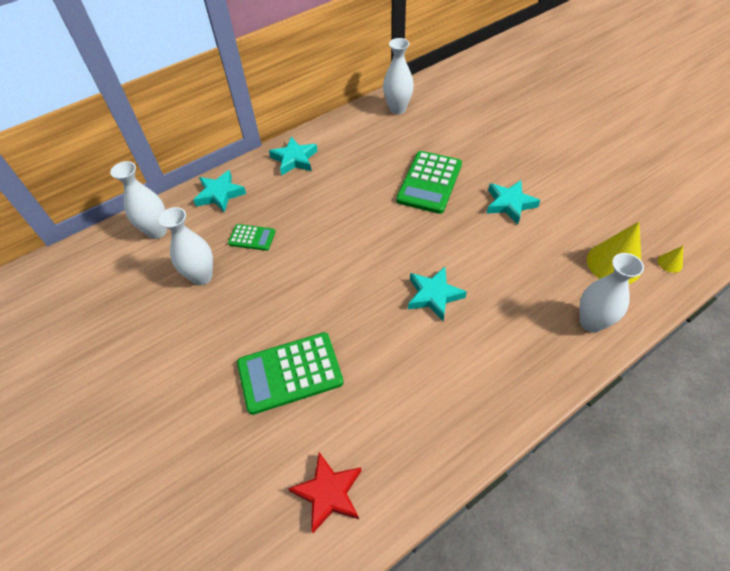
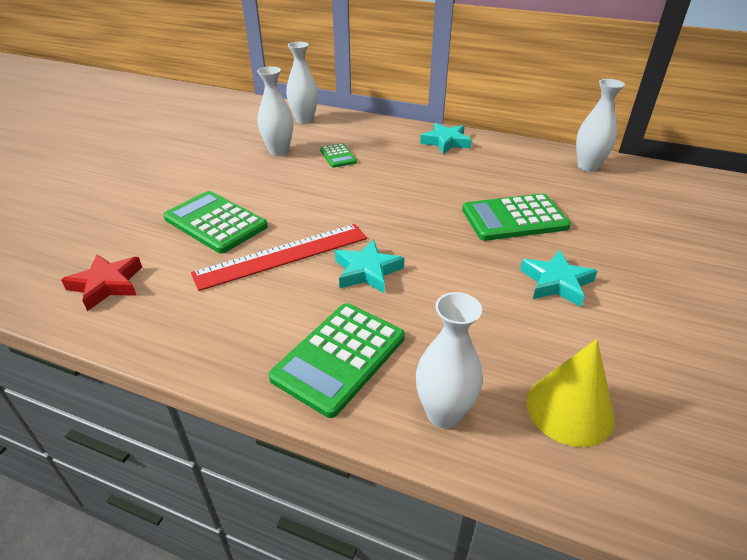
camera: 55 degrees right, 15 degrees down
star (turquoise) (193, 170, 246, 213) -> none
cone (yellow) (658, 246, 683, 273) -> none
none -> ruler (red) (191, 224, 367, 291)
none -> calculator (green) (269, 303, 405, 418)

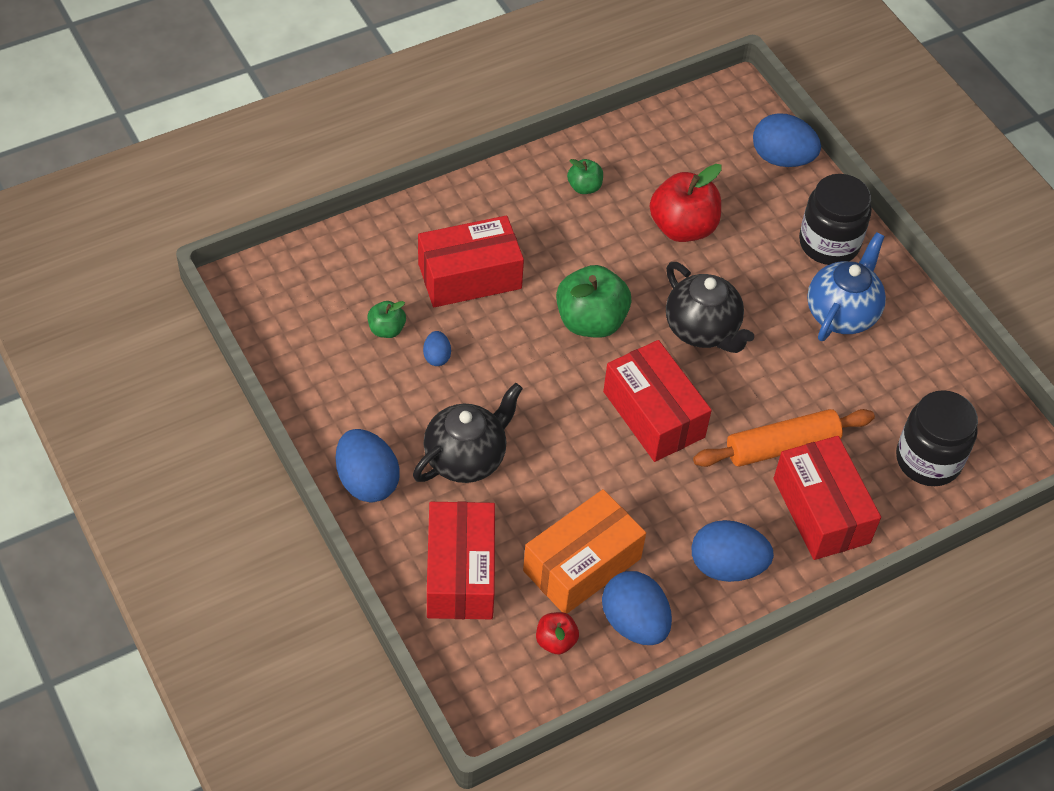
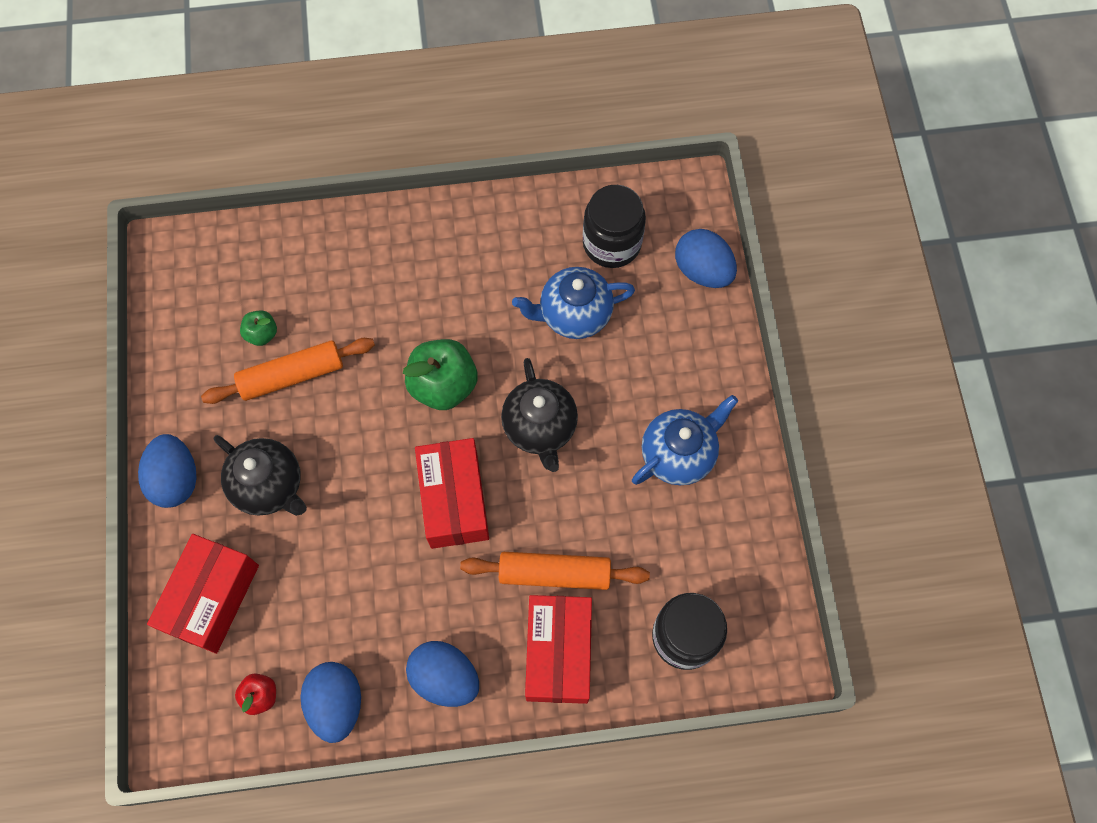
camera: 25 degrees right, 15 degrees up
box (red) (418, 216, 524, 307) -> none
box (orange) (523, 489, 646, 614) -> none
apple (green) (567, 159, 603, 194) -> none
jar (black) (799, 174, 872, 265) -> jar (black) (583, 185, 646, 268), shifted
egg (blue) (423, 331, 451, 366) -> rolling pin (orange) (201, 338, 375, 404)
apple (red) (650, 164, 722, 242) -> teapot (blue) (512, 267, 635, 339)
teapot (black) (413, 383, 523, 483) -> teapot (black) (214, 435, 307, 516), 60 degrees clockwise

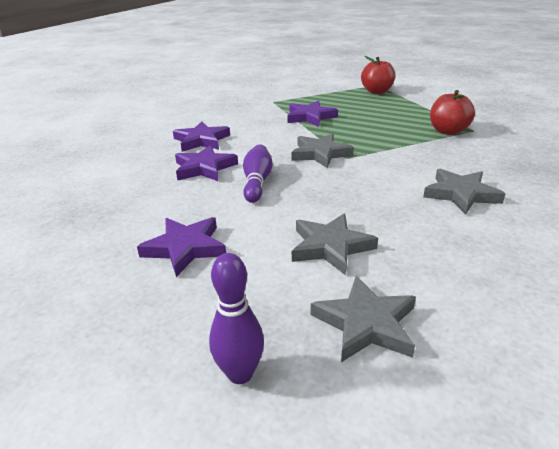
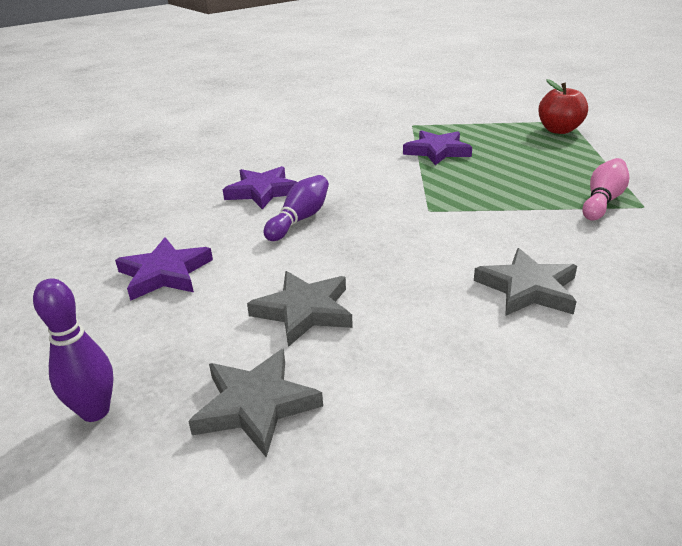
camera: 25 degrees right, 0 degrees up
star (purple) (173, 121, 230, 152) -> none
star (grey) (291, 133, 354, 168) -> none
apple (red) (430, 90, 475, 135) -> bowling pin (pink) (582, 158, 629, 221)

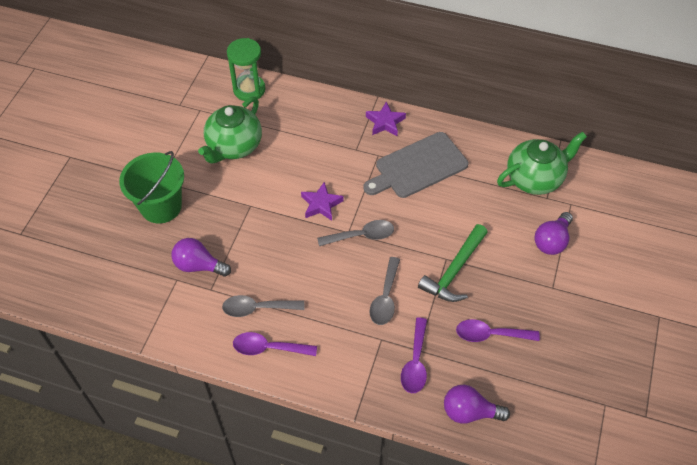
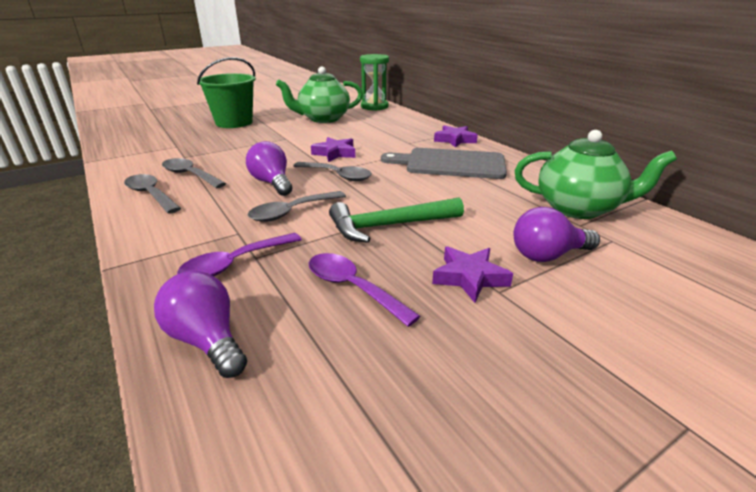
camera: 40 degrees right, 25 degrees down
none -> star (purple) (432, 247, 513, 303)
light bulb (purple) (172, 238, 231, 277) -> light bulb (purple) (246, 141, 292, 196), shifted
spoon (purple) (233, 332, 317, 356) -> spoon (grey) (124, 174, 181, 214)

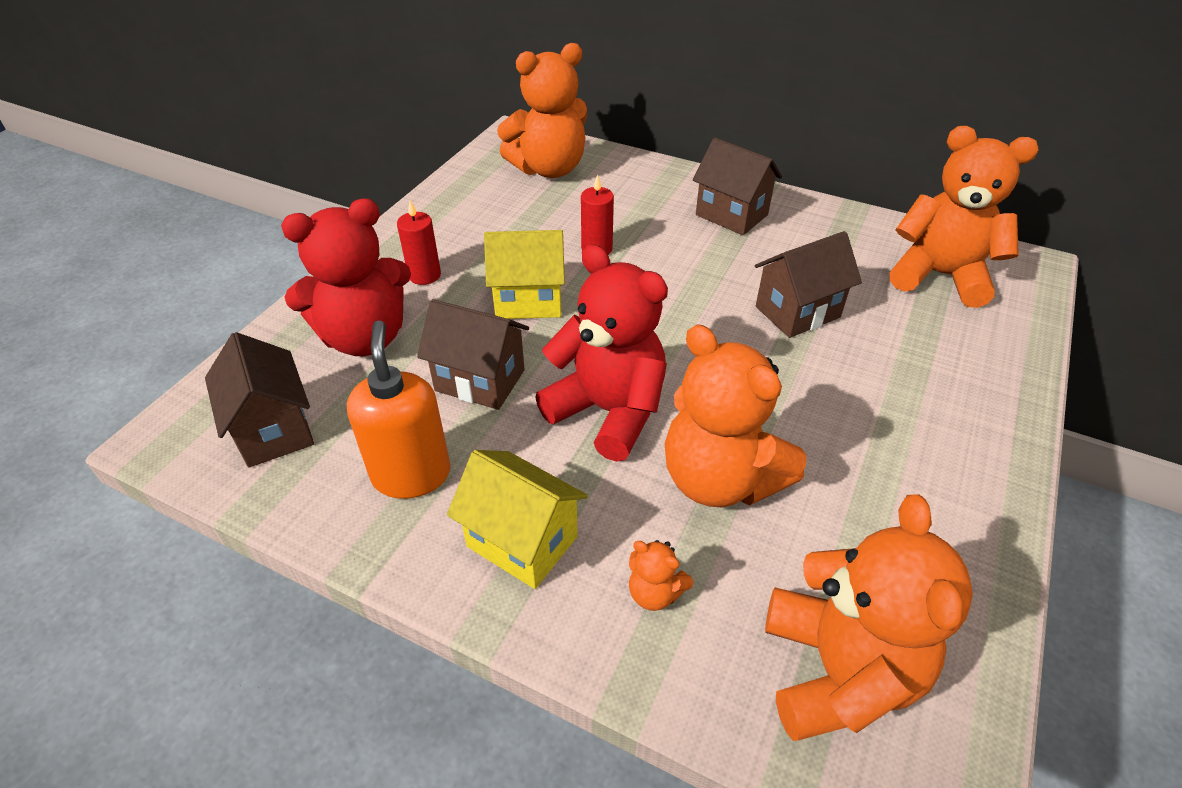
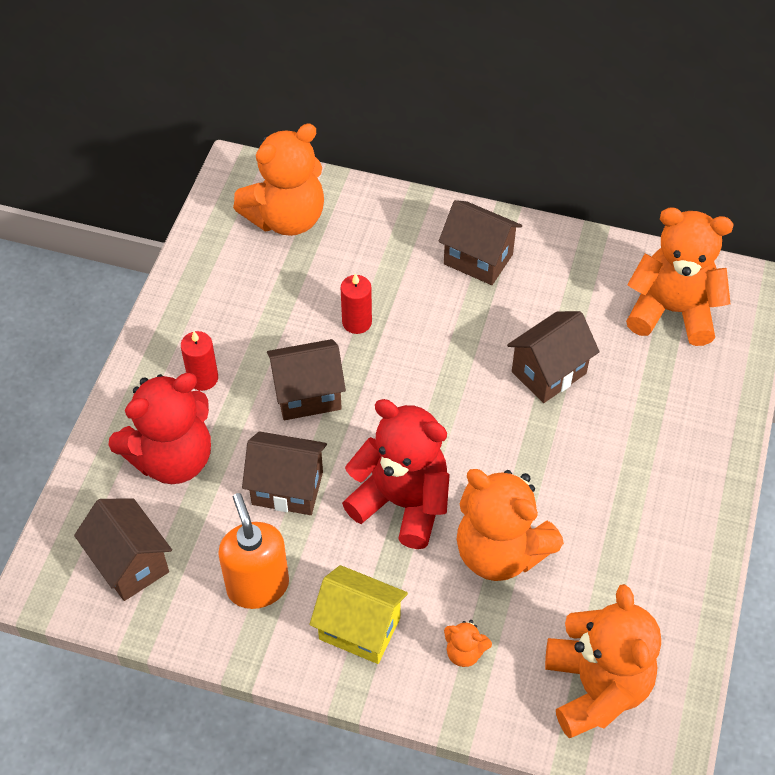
camera: 10 degrees left, 10 degrees up
house (yellow) (484, 230, 565, 319) -> house (brown) (267, 339, 346, 420)

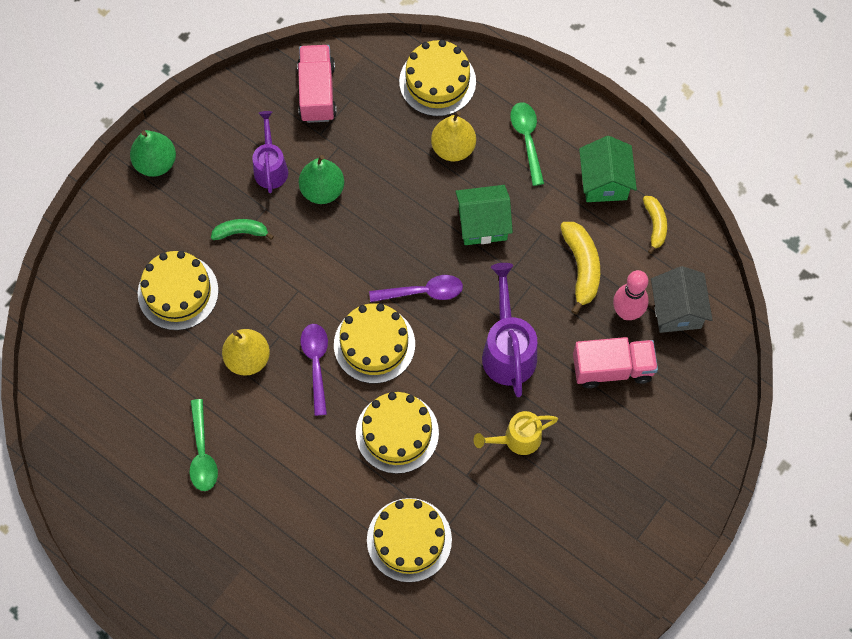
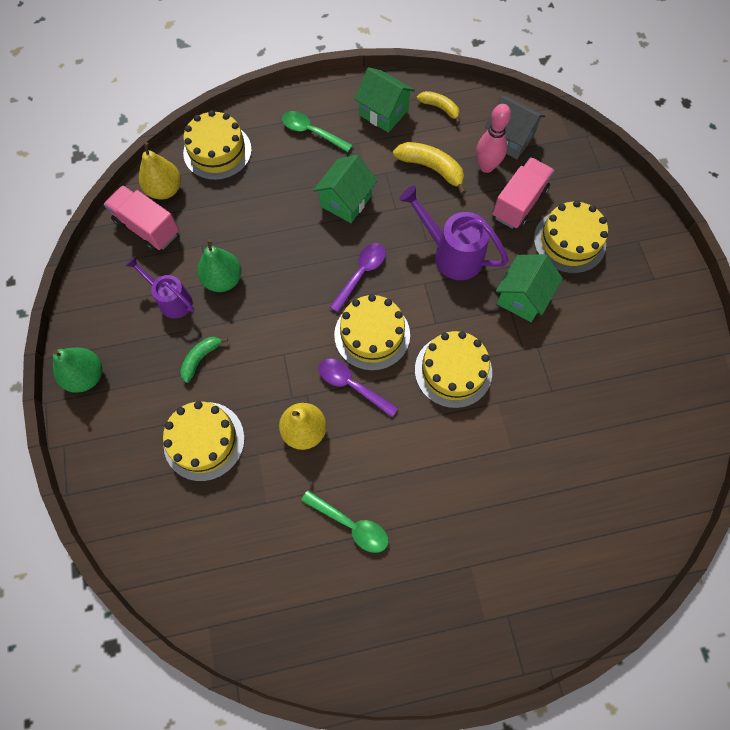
camera: 50 degrees left, 0 degrees up
cake (yellow) (367, 498, 452, 582) -> cake (yellow) (534, 200, 608, 273), shifted
pear (yellow) (431, 111, 476, 161) -> pear (yellow) (139, 142, 181, 200), shifted
watering can (yellow) (474, 411, 558, 455) -> house (green) (496, 254, 563, 322)

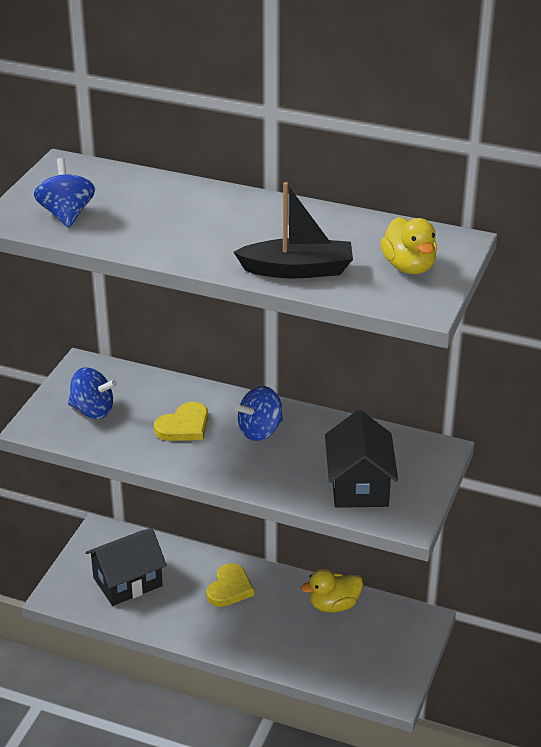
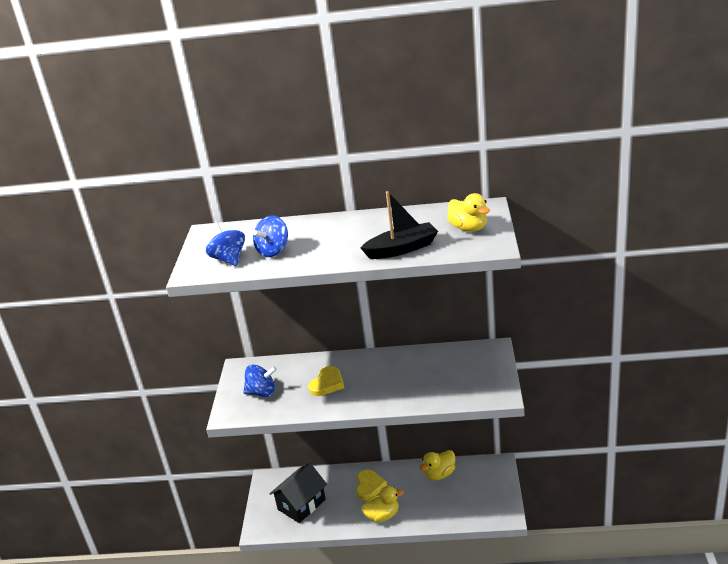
camera: 15 degrees left, 5 degrees down
house (black) (325, 410, 398, 508) -> none
none -> duck (yellow) (361, 486, 404, 522)
spinning top (blue) (235, 386, 283, 441) -> spinning top (blue) (253, 215, 288, 257), shifted

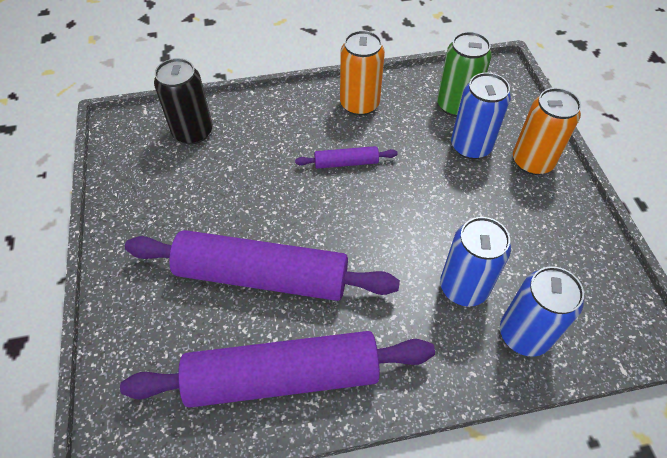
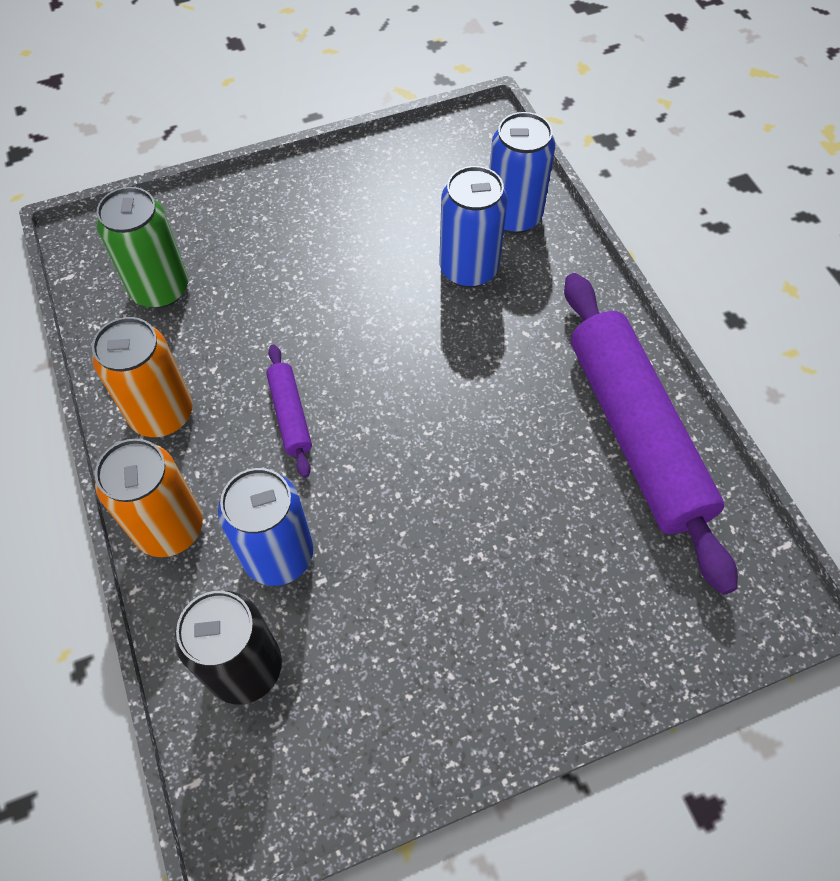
camera: 100 degrees left, 5 degrees up
rolling pin (purple) (125, 230, 400, 301) -> none
can (blue) (451, 73, 511, 159) -> can (blue) (218, 468, 313, 586), shifted
can (orange) (513, 88, 581, 175) -> can (orange) (95, 439, 203, 557), shifted

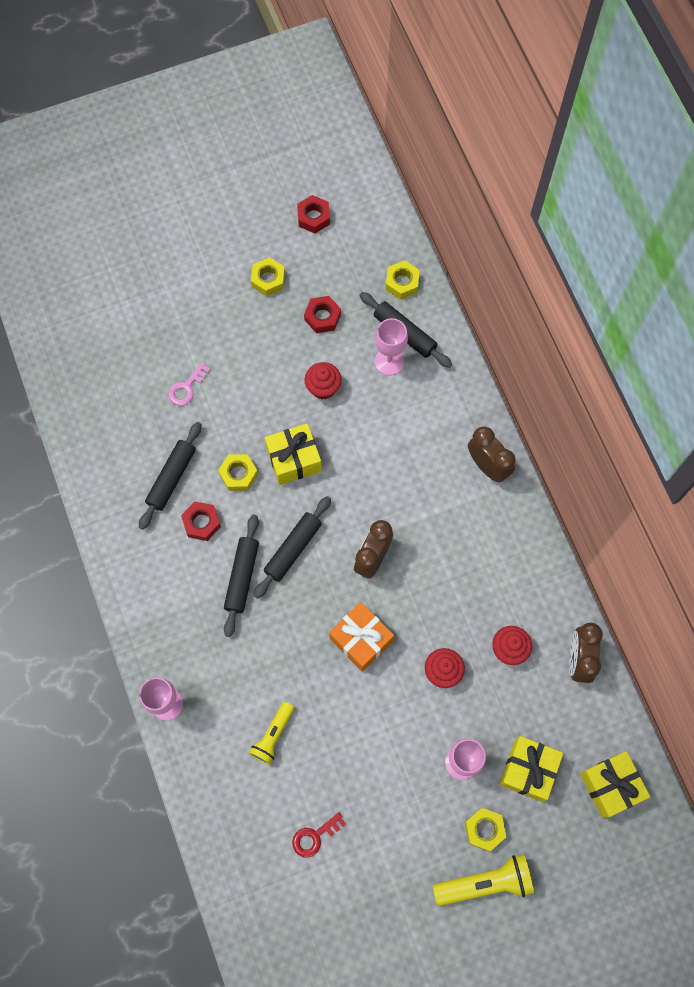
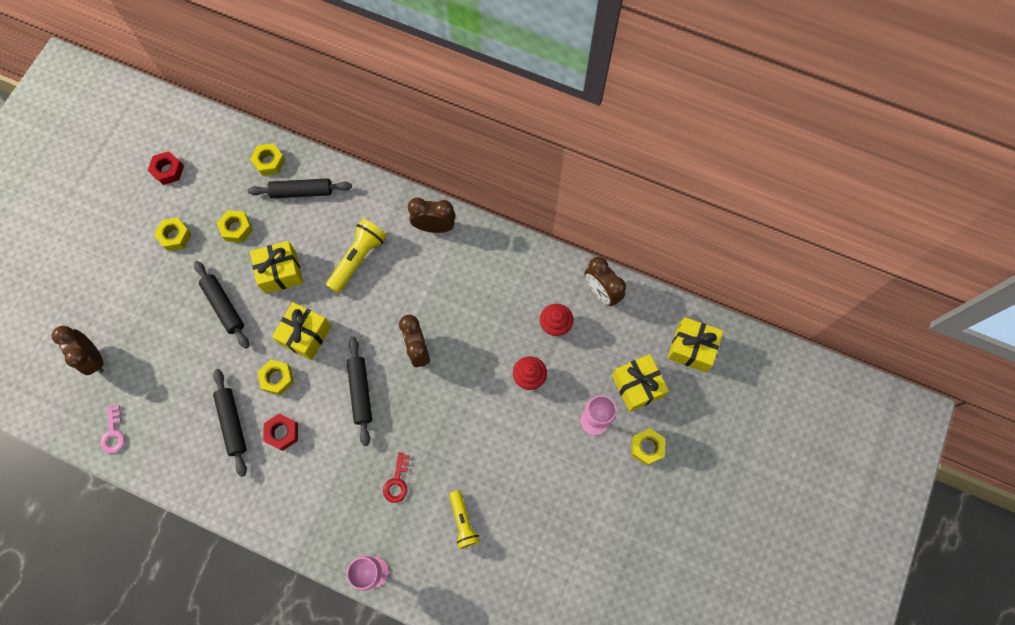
camera: 45 degrees left, 0 degrees up
gift (orange) (329, 602, 394, 672) -> none
goblet (pink) (375, 318, 408, 375) -> none
none -> clock (brown) (52, 326, 104, 375)
key (pink) (168, 362, 210, 406) -> key (pink) (101, 405, 125, 454), shifted
rolling pin (black) (224, 515, 259, 637) -> rolling pin (black) (194, 261, 249, 349), shifted
key (red) (292, 812, 346, 858) -> key (red) (383, 453, 410, 503), shifted
flashlight (yellow) (433, 855, 534, 906) -> flashlight (yellow) (326, 219, 387, 293), shifted
cupcake (red) (304, 362, 342, 399) -> gift (yellow) (250, 241, 303, 294)
nut (red) (304, 296, 341, 333) -> nut (yellow) (217, 210, 253, 242)

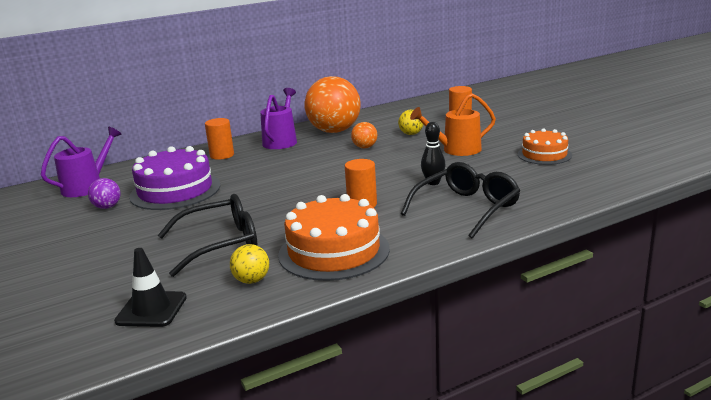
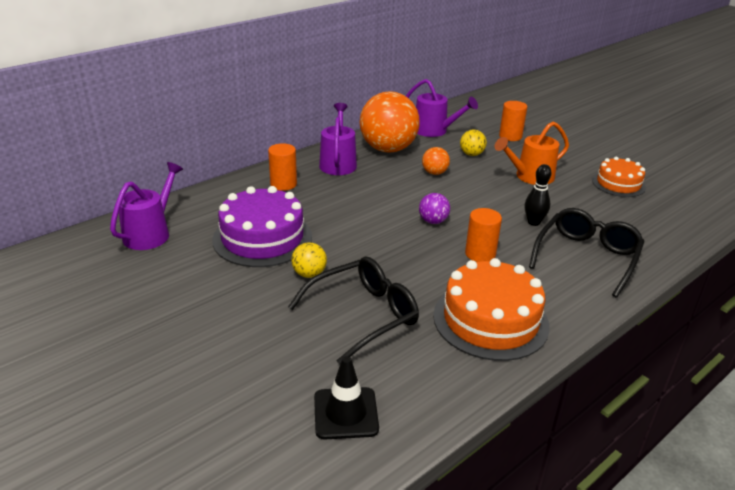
camera: 15 degrees left, 10 degrees up
none -> watering can (purple) (406, 79, 478, 137)
ball (purple) (88, 178, 121, 209) -> ball (purple) (419, 193, 450, 224), shifted
ball (yellow) (230, 244, 269, 284) -> ball (yellow) (291, 242, 327, 278), shifted

